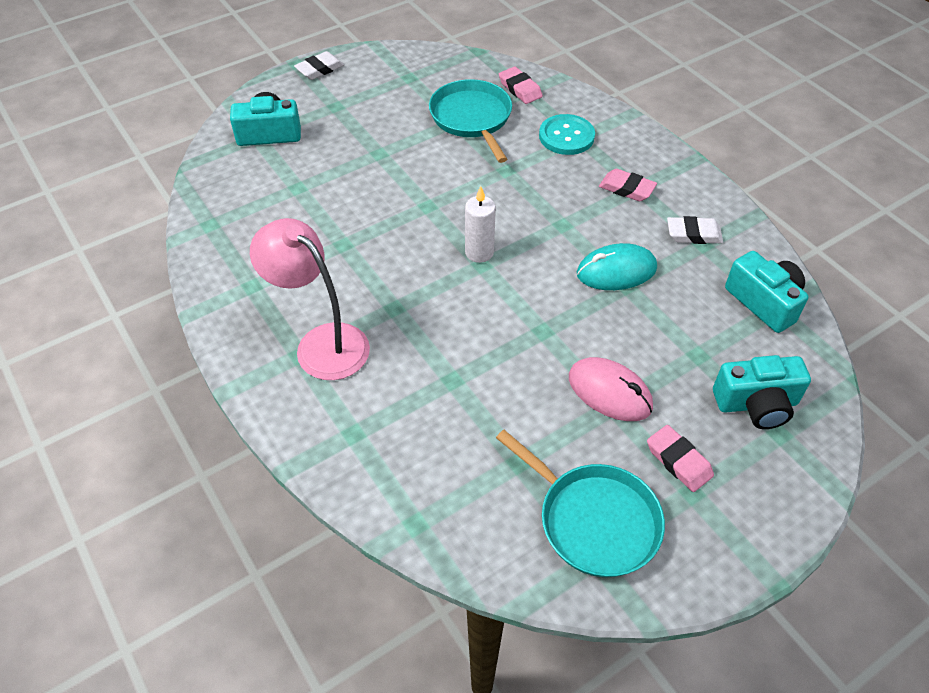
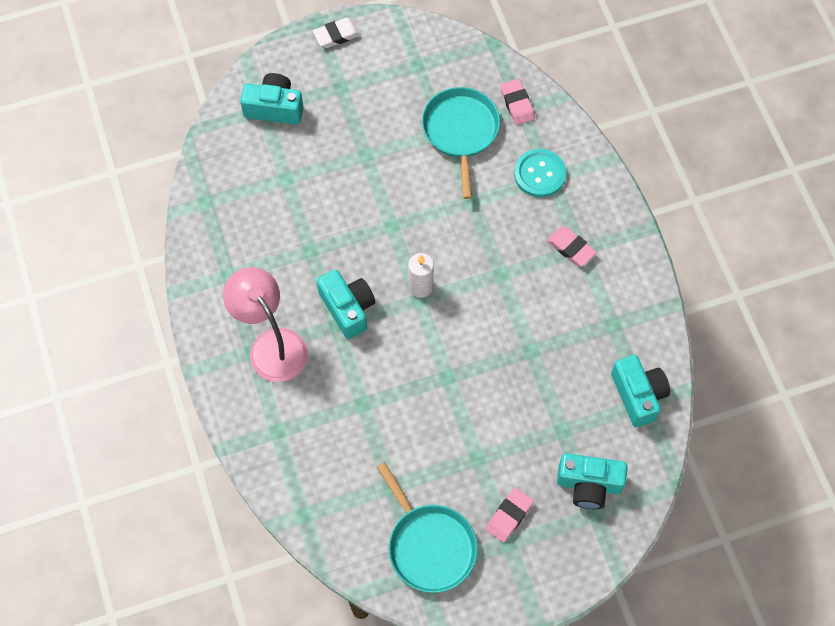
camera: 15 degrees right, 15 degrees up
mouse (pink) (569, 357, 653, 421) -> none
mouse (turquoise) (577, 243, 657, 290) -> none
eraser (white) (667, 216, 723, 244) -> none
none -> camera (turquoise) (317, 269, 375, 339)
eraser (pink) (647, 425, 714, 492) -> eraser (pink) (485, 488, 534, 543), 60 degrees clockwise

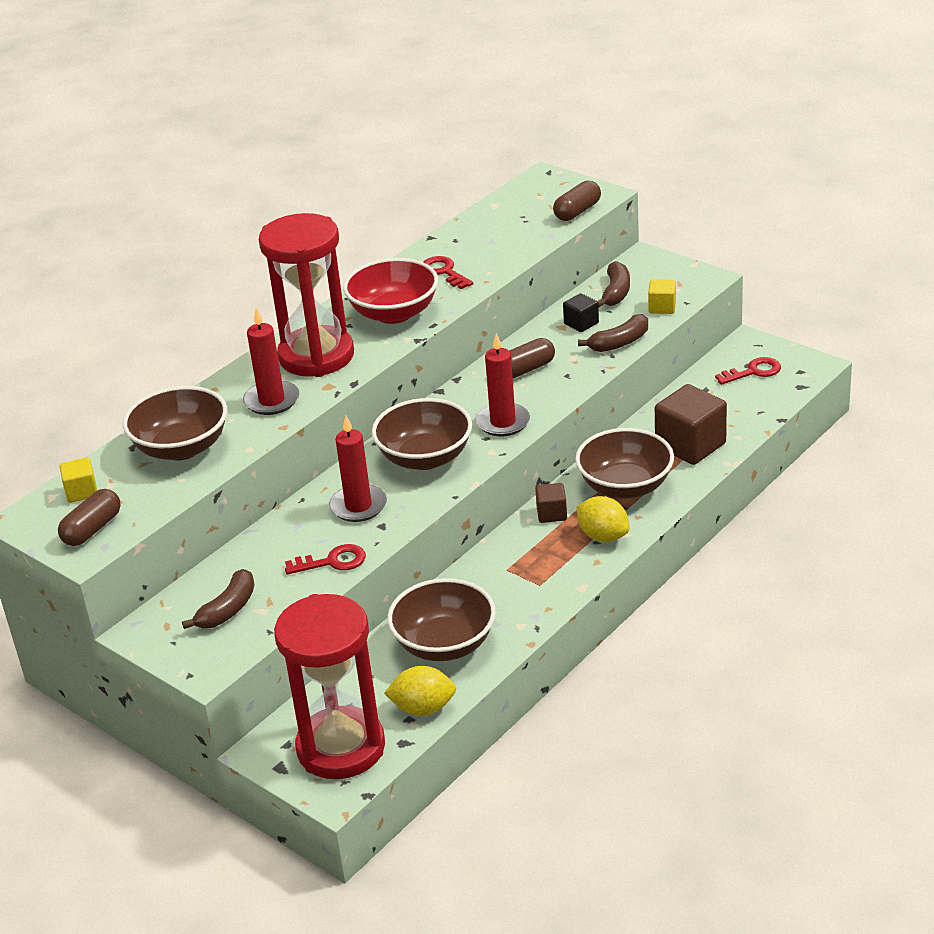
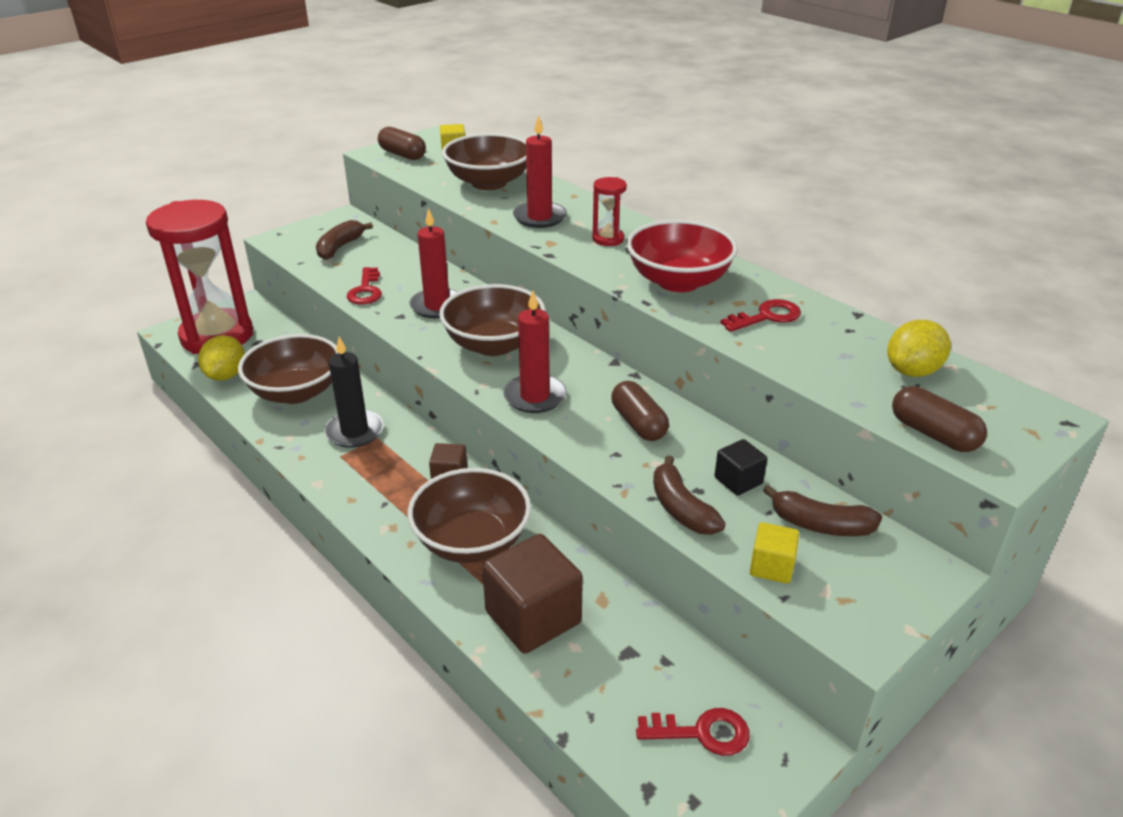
camera: 95 degrees right, 0 degrees up
none -> candle (black) (324, 337, 384, 447)
lemon (yellow) (577, 496, 629, 542) -> lemon (yellow) (887, 320, 951, 377), shifted
banana (brown) (182, 569, 255, 629) -> banana (brown) (316, 220, 373, 260), 75 degrees clockwise
key (red) (715, 357, 781, 385) -> key (red) (636, 708, 750, 756), 75 degrees counterclockwise
hourglass (red) (259, 213, 354, 377) -> hourglass (red) (592, 177, 627, 246), x0.41

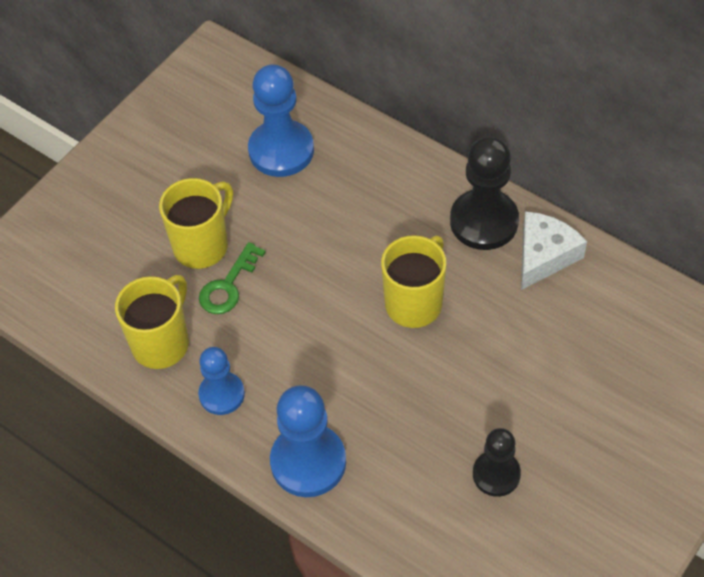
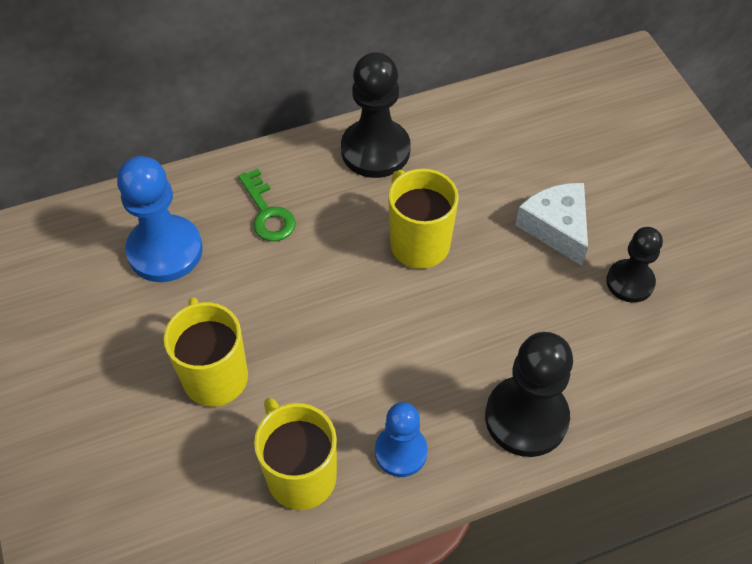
camera: 60 degrees left, 0 degrees up
key (green) (199, 242, 266, 314) -> key (green) (238, 168, 296, 241), shifted
cheese (white) (521, 211, 587, 290) -> cheese (white) (515, 183, 588, 266), shifted
pawn (blue) (270, 385, 346, 497) -> pawn (black) (485, 332, 573, 457)

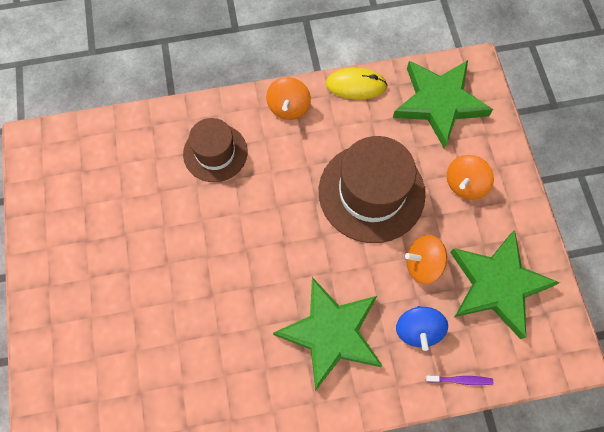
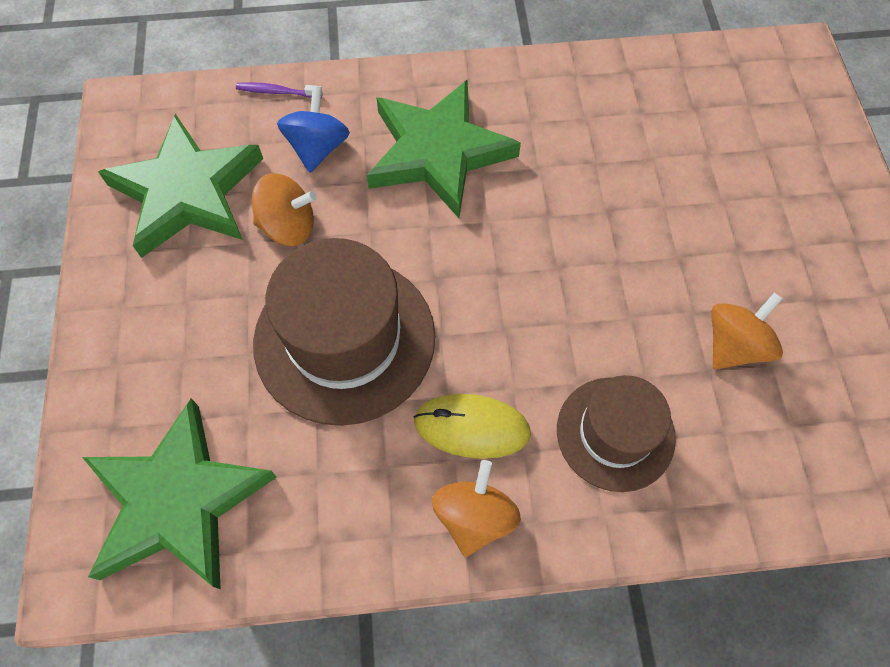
camera: 175 degrees left, 5 degrees down
mouse (yellow) (326, 67, 388, 100) -> mouse (yellow) (413, 394, 531, 459), shifted
spinning top (orange) (447, 155, 494, 200) -> spinning top (orange) (711, 292, 783, 369), shifted

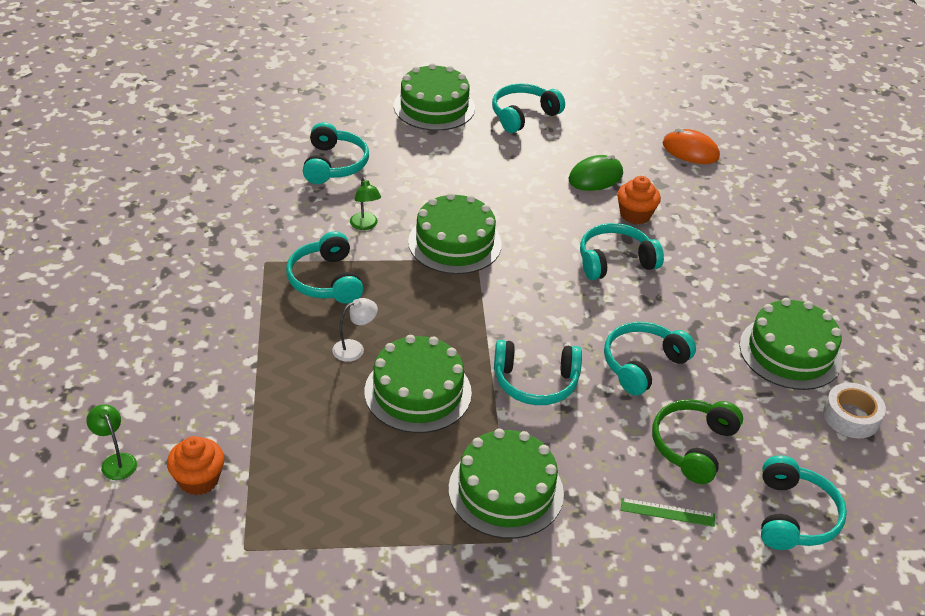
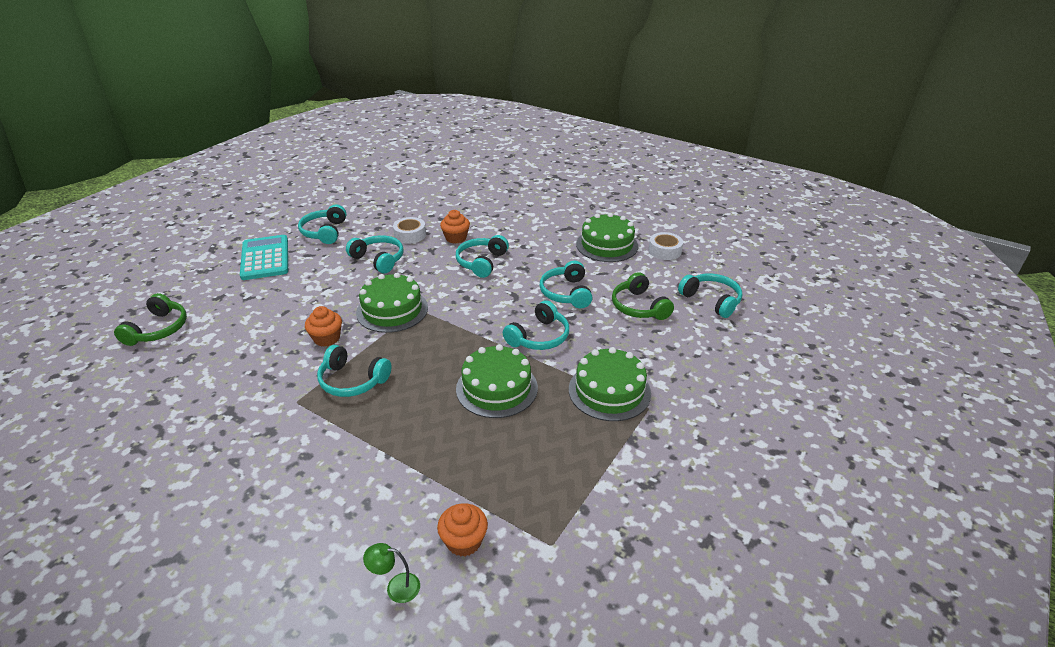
camera: 50 degrees left, 5 degrees down
lamp (white) (332, 298, 378, 362) -> none
ruler (green) (621, 498, 715, 527) -> none
mouse (orange) (663, 127, 720, 164) -> none
none -> headphones (green) (114, 293, 187, 346)
headphones (turquoise) (303, 122, 369, 184) -> headphones (turquoise) (346, 235, 404, 274), shifted
lamp (green) (350, 177, 381, 230) -> cupcake (orange) (305, 306, 342, 347)
cake (green) (394, 63, 475, 131) -> calculator (turquoise) (240, 235, 288, 280)
mouse (green) (569, 154, 623, 191) -> tape (white) (393, 217, 426, 244)

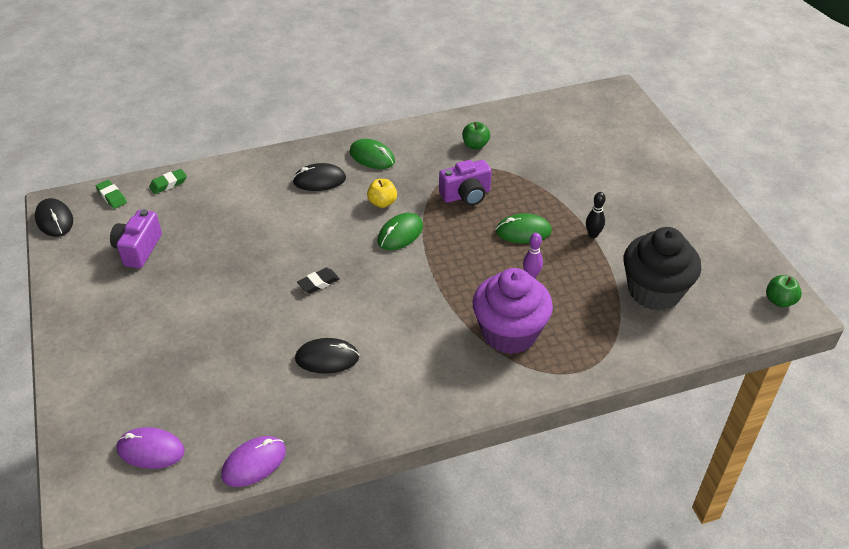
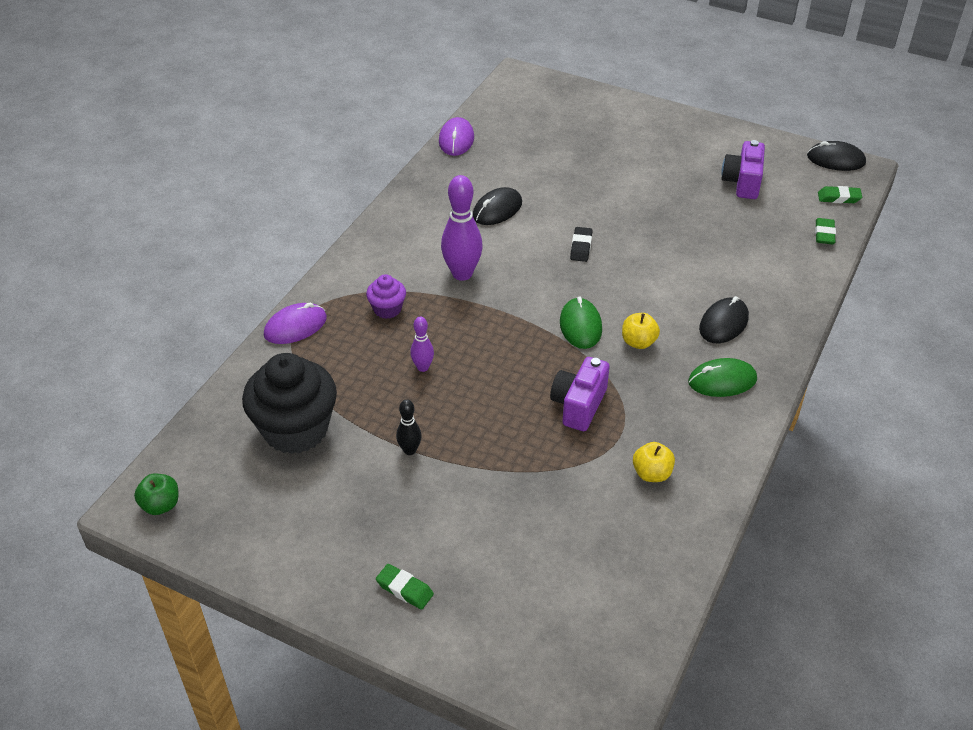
camera: 135 degrees right, 0 degrees up
mouse (green) (496, 214, 552, 243) -> none
none -> eraser (green) (376, 564, 434, 610)
none -> bowling pin (purple) (441, 175, 483, 281)
mouse (purple) (117, 427, 185, 469) -> mouse (purple) (264, 303, 327, 344), shifted
apple (green) (462, 122, 490, 149) -> apple (yellow) (633, 442, 675, 482)
camera (purple) (110, 209, 162, 268) -> camera (purple) (721, 140, 765, 199), 135 degrees counterclockwise
cupcake (purple) (472, 268, 553, 354) -> cupcake (purple) (366, 274, 406, 319), x0.48

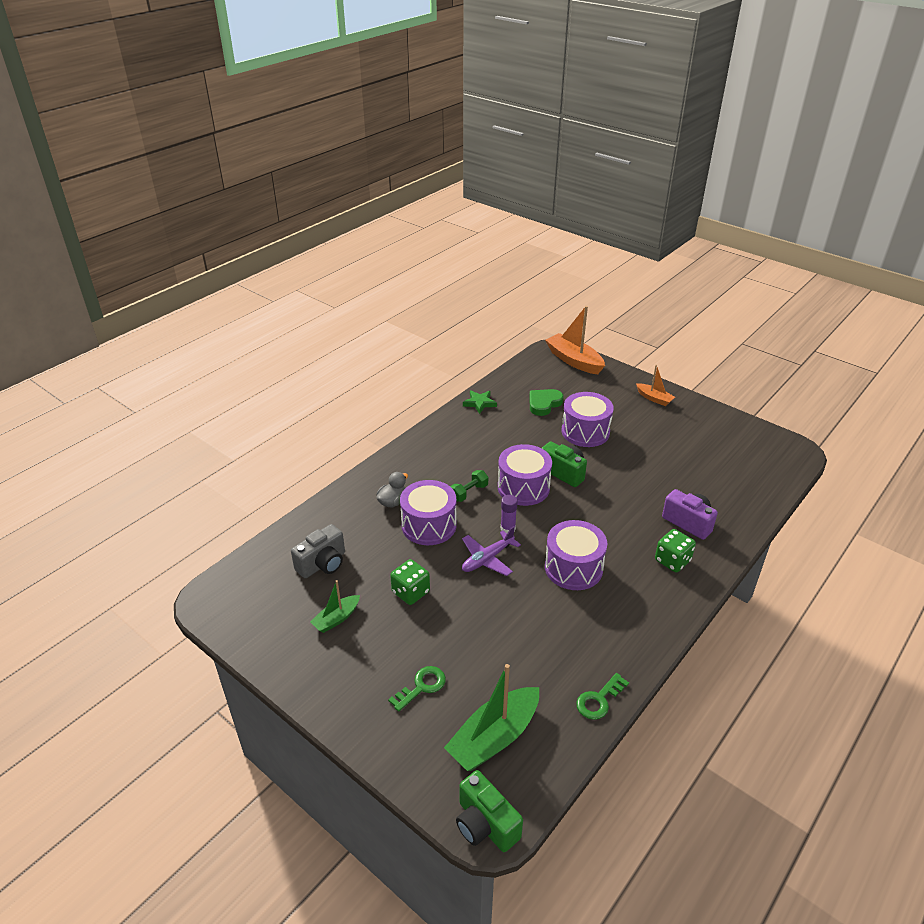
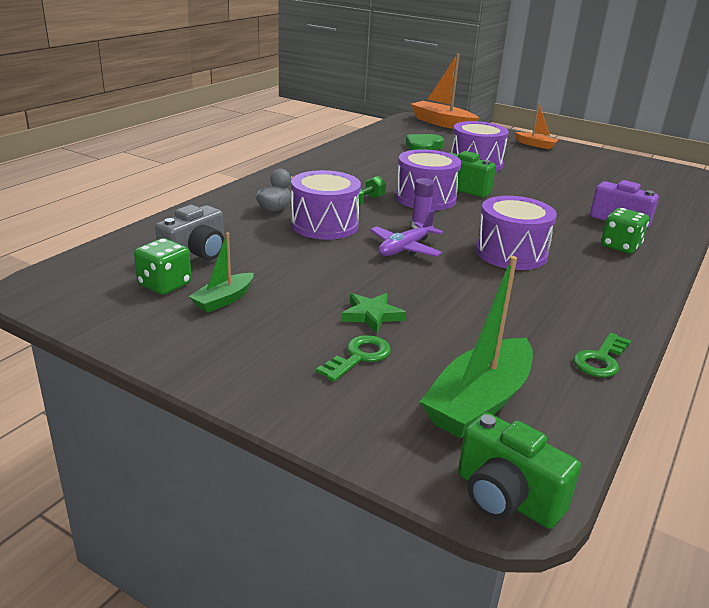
camera: 10 degrees left, 10 degrees down
dice (green) (390, 559, 430, 605) -> dice (green) (134, 238, 191, 295), shifted
star (green) (463, 390, 497, 414) -> star (green) (342, 293, 406, 333), shifted

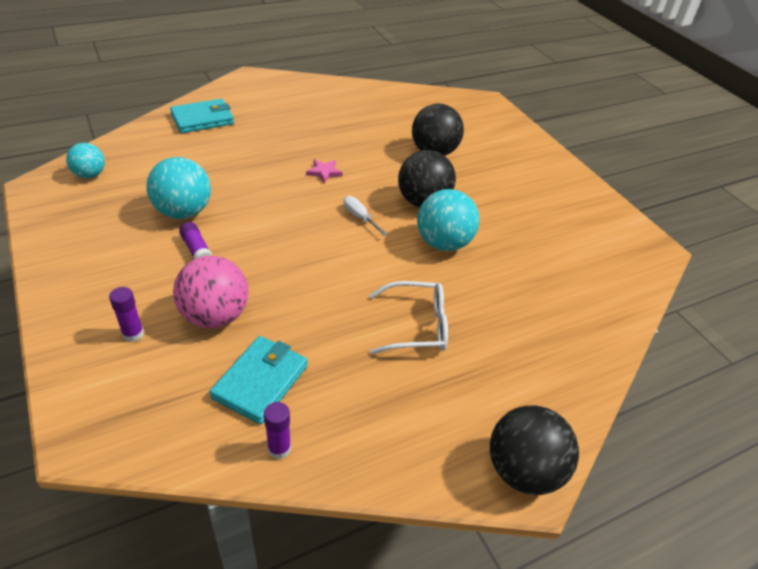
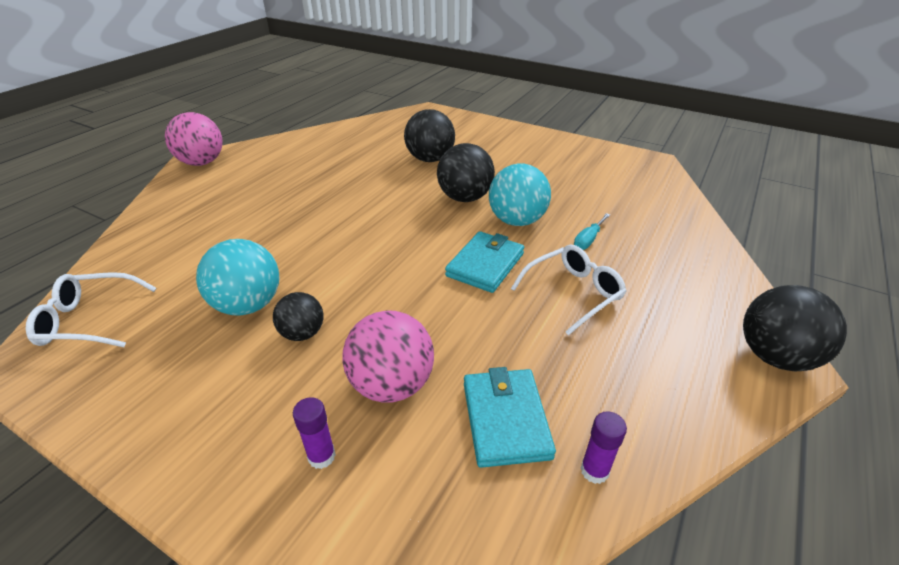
camera: 30 degrees left, 5 degrees down
star (pink) (306, 159, 343, 183) -> none
screwdriver (white) (343, 196, 387, 236) -> none
none -> ball (pink) (165, 112, 222, 166)
none -> screwdriver (turquoise) (574, 213, 610, 250)
wallet (turquoise) (170, 99, 234, 133) -> wallet (turquoise) (445, 231, 524, 293), shifted
ball (turquoise) (66, 143, 105, 178) -> glasses (white) (26, 272, 157, 347)
glue stick (purple) (179, 222, 213, 259) -> ball (black) (273, 292, 323, 341)

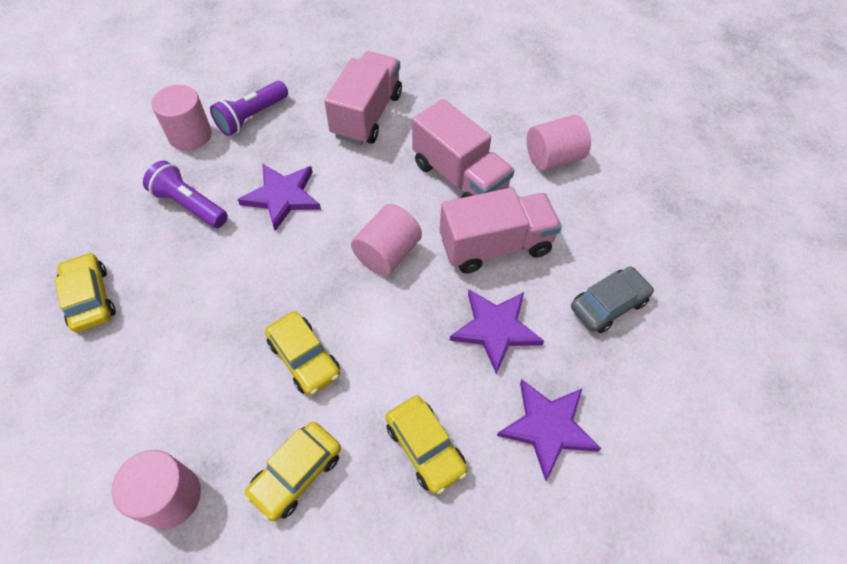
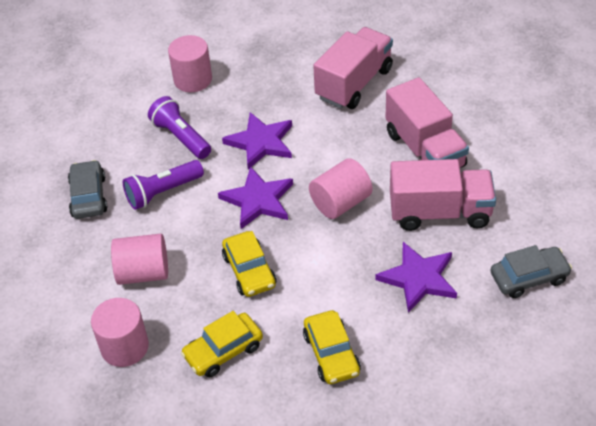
camera: 20 degrees right, 10 degrees down
flashlight (purple) (210, 81, 288, 136) -> flashlight (purple) (123, 160, 204, 210), shifted
star (purple) (497, 380, 601, 481) -> star (purple) (218, 166, 293, 229), shifted
cylinder (pink) (527, 115, 591, 171) -> cylinder (pink) (111, 233, 168, 285), shifted
car (yellow) (55, 252, 116, 333) -> car (grey) (68, 160, 108, 219)

